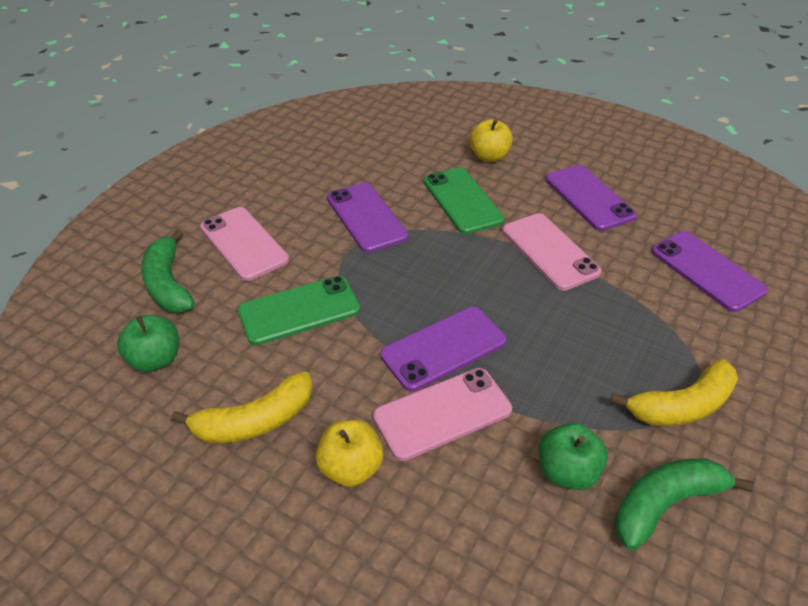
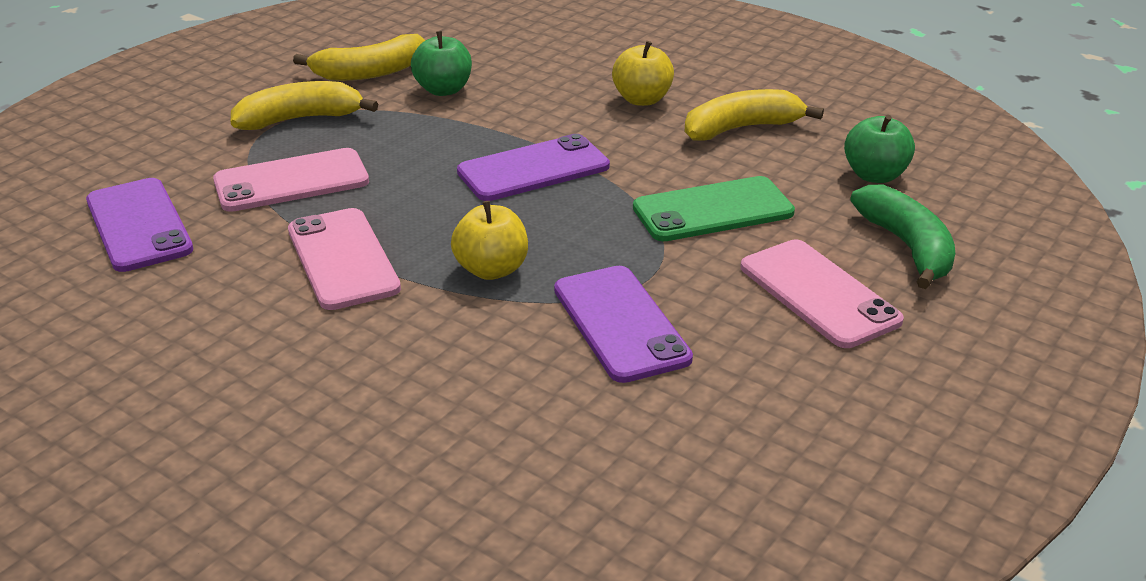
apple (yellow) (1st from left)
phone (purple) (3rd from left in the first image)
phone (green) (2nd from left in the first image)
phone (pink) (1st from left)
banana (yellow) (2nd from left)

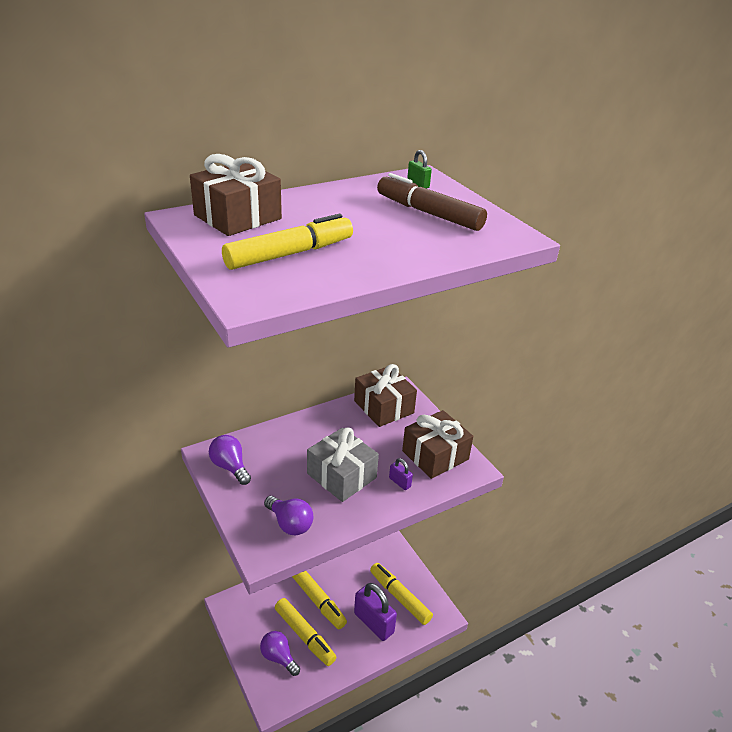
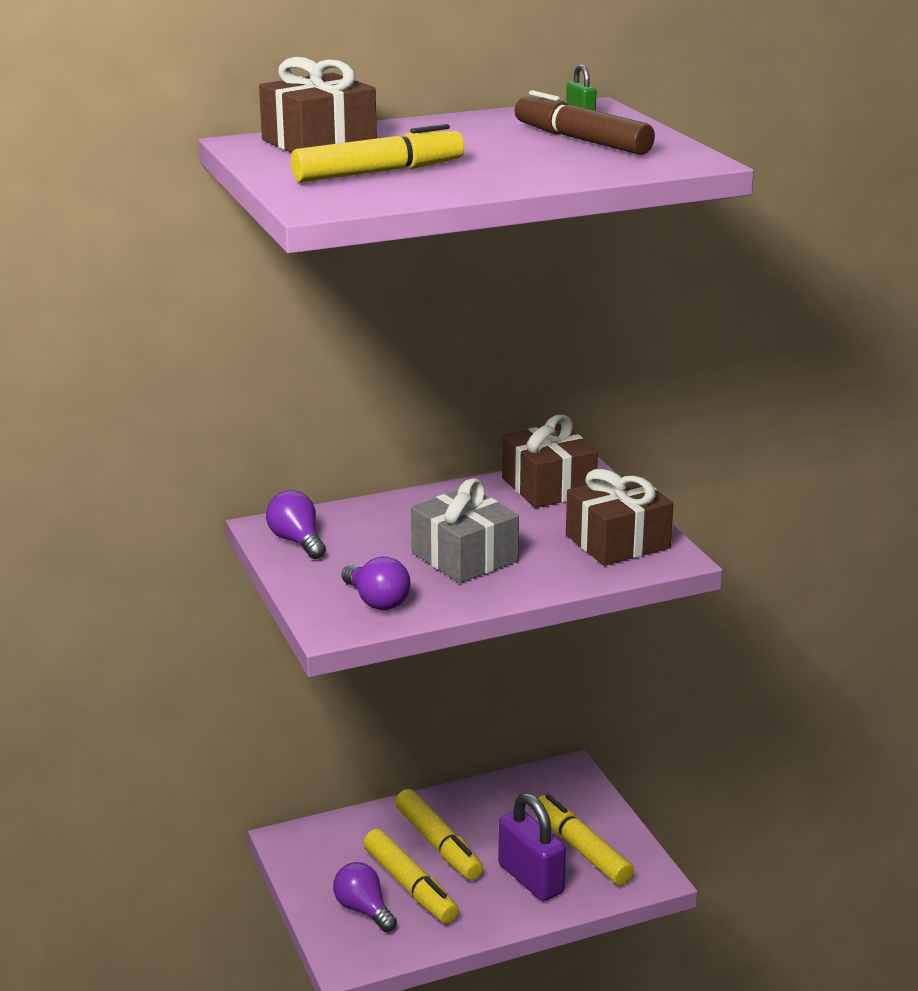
padlock (purple) (2nd from left in the first image)

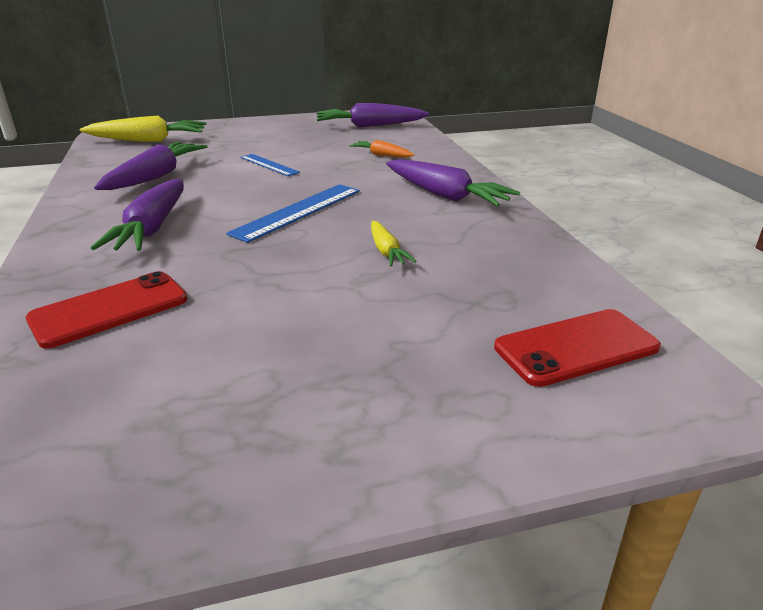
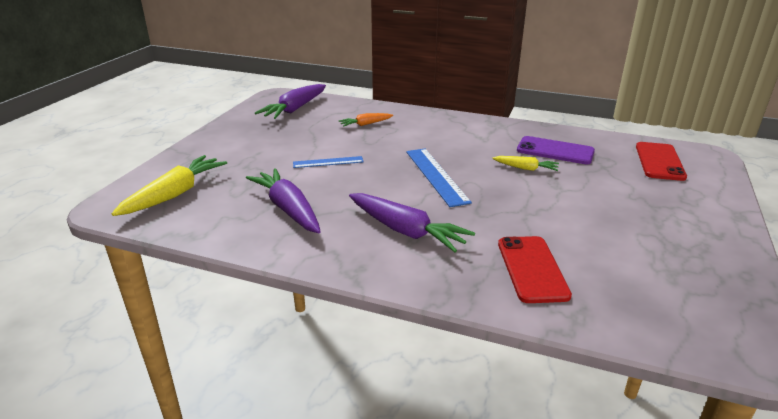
carrot (purple) (4th from left in the first image)
phone (purple)

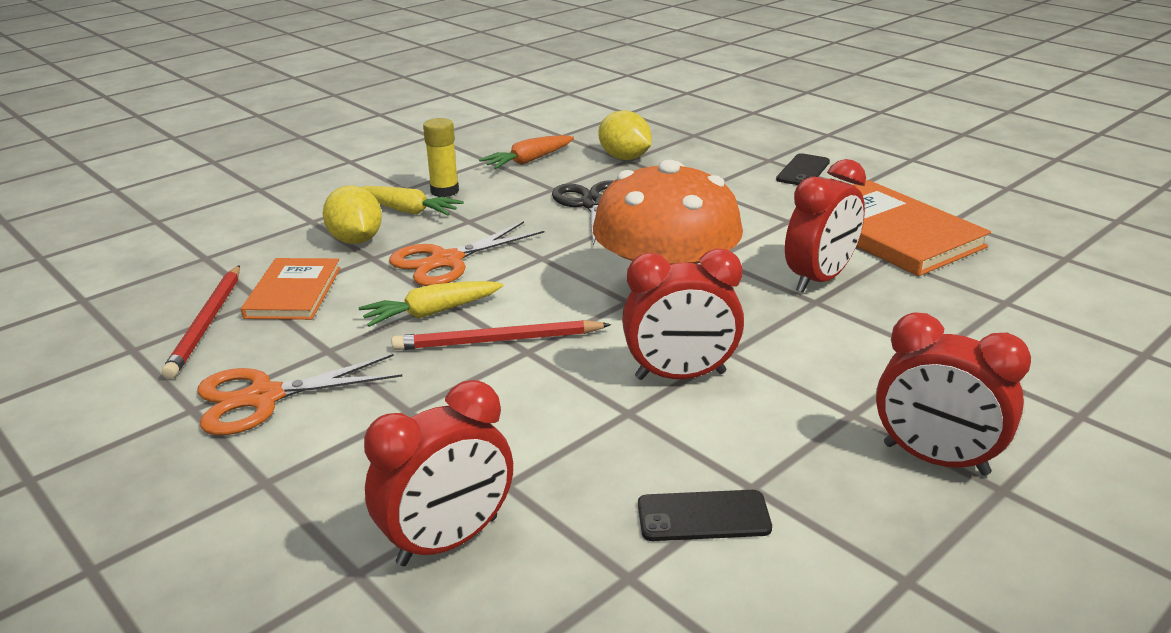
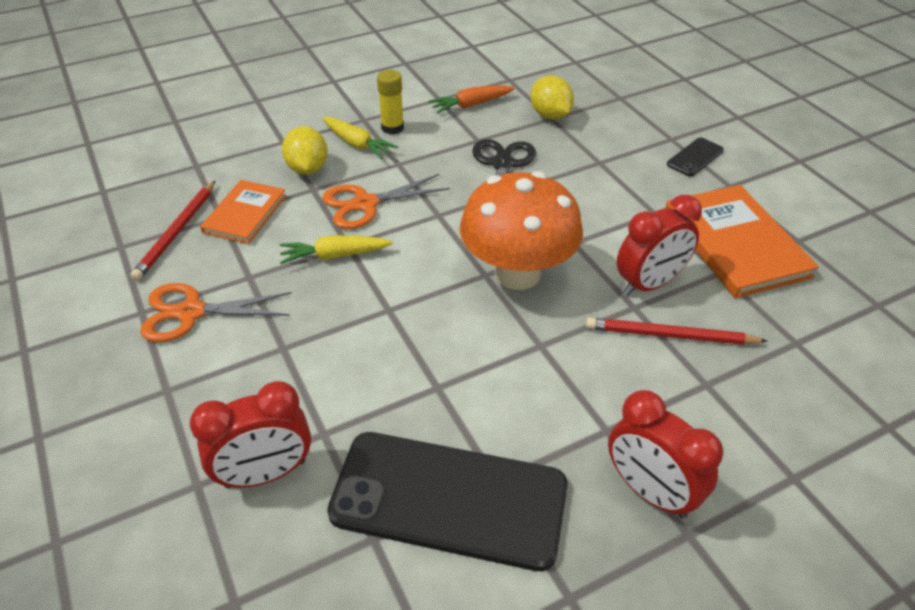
clock (red) (2nd from left in the first image)
pencil (red) (2nd from left)
phone (black) (1st from left)

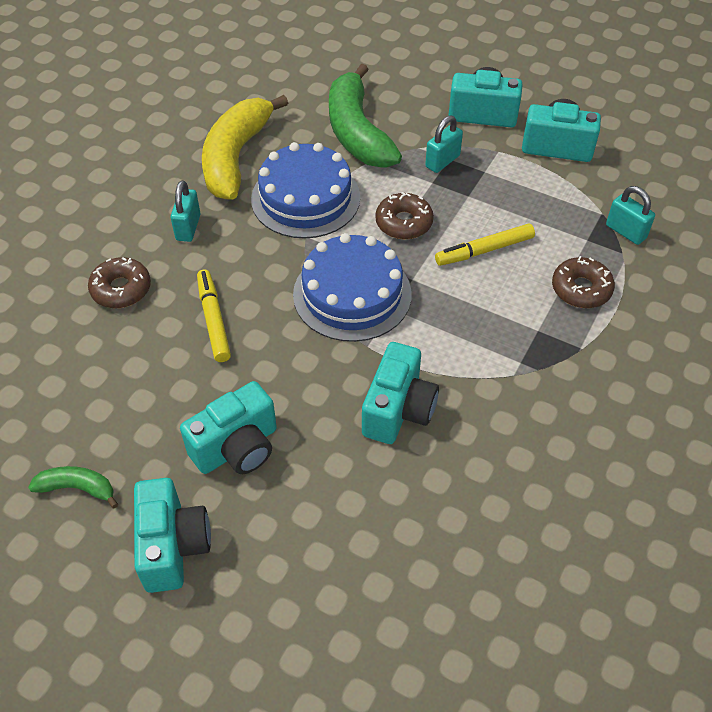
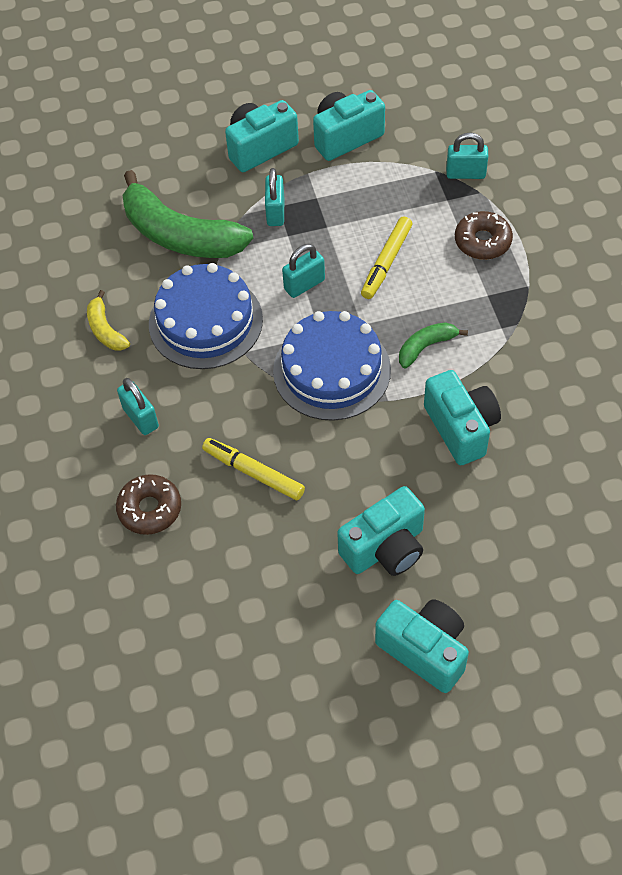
banana (yellow)
padlock (turquoise) (3rd from left)
camera (turquoise) (3rd from left)
banana (green) (2nd from left)

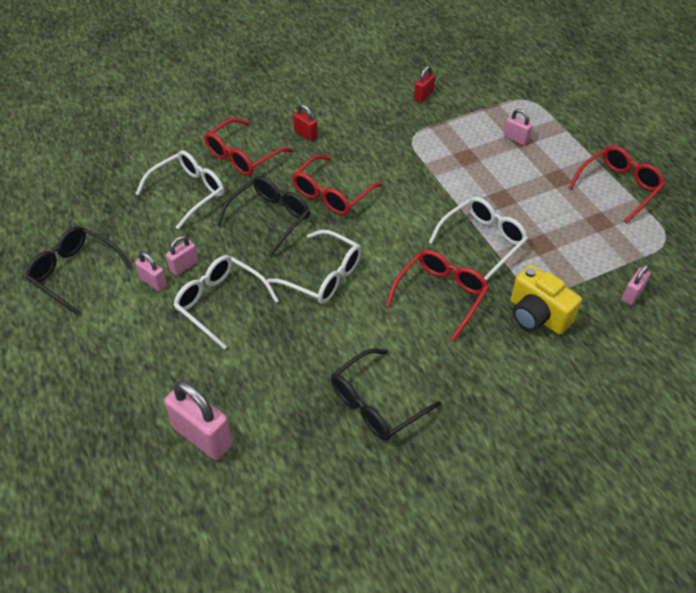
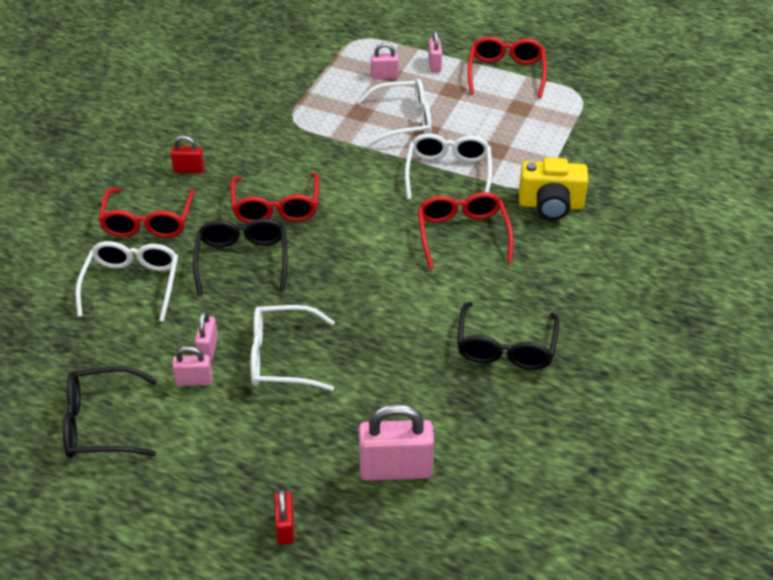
padlock (red) (2nd from left)
glasses (white) (3rd from left)
padlock (pink) (5th from left)

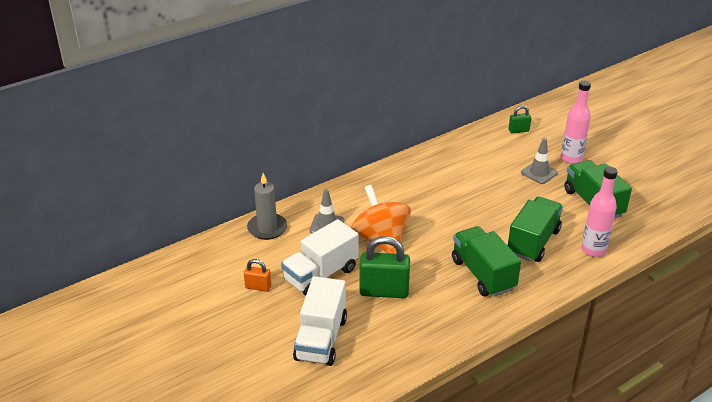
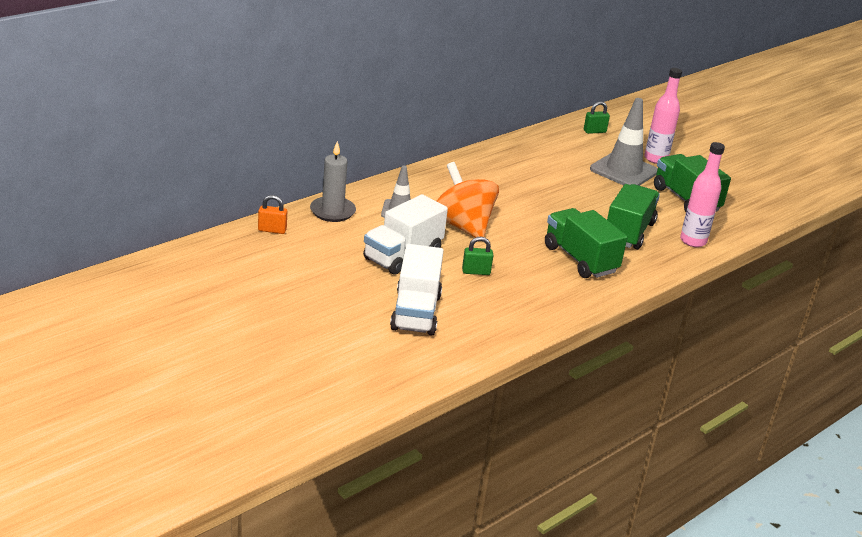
traffic cone (grey) (2nd from left)
padlock (green) (1st from left)
padlock (orange)

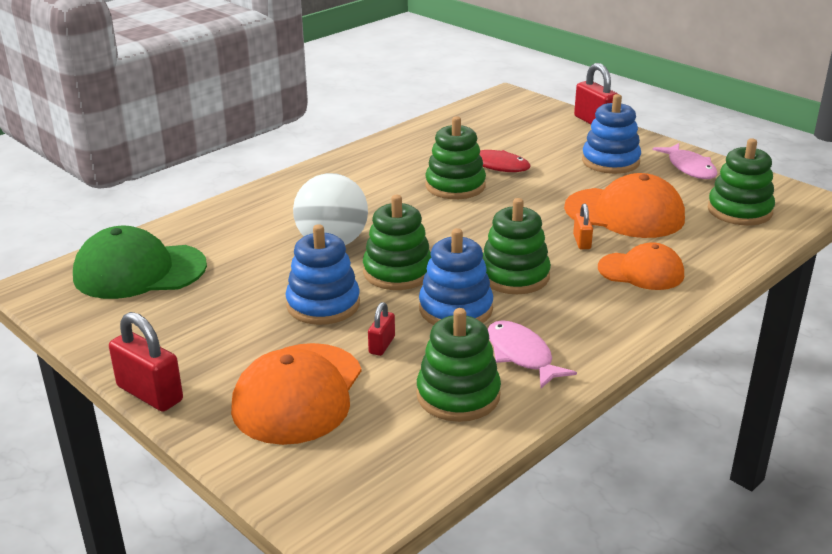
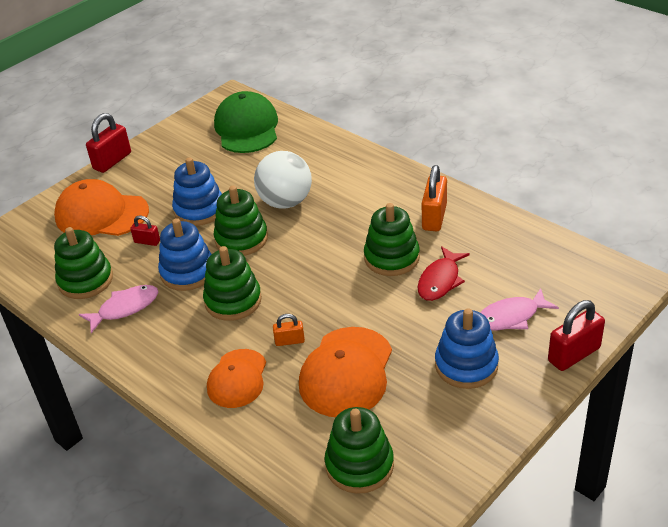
fish (pink) (2nd from left)
padlock (orange) (2nd from left)

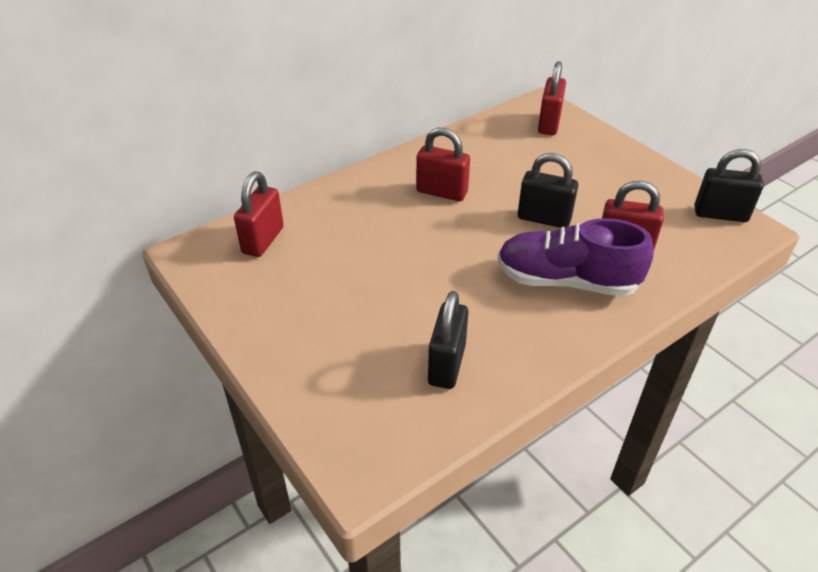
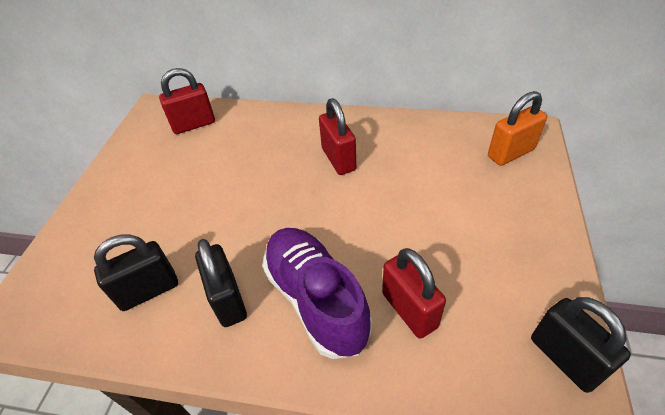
padlock (orange)
padlock (black) (2nd from left)

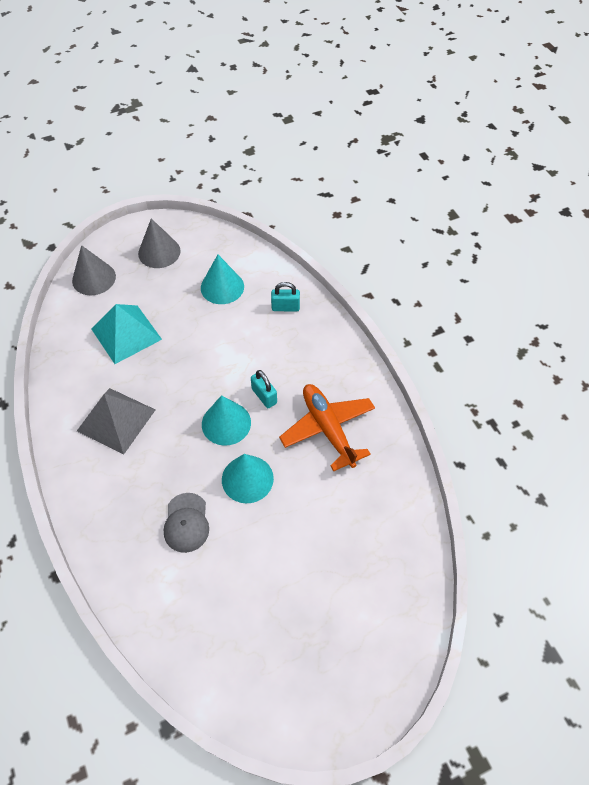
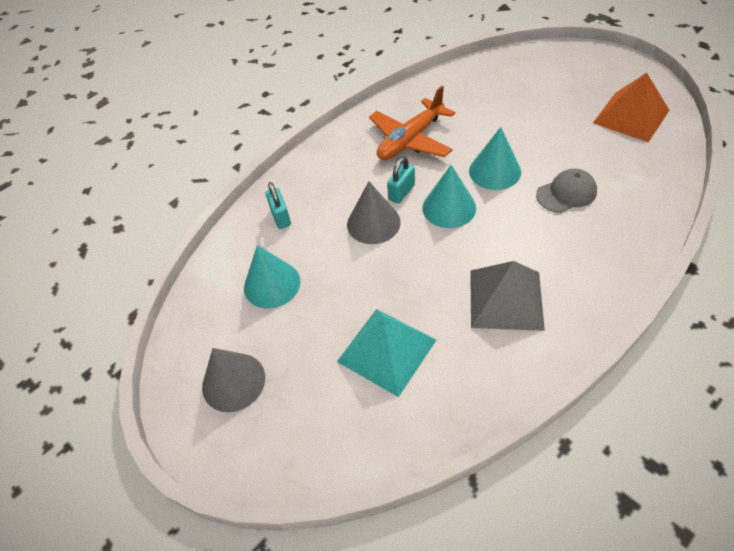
cone (grey) (2nd from left)
pyramid (orange)

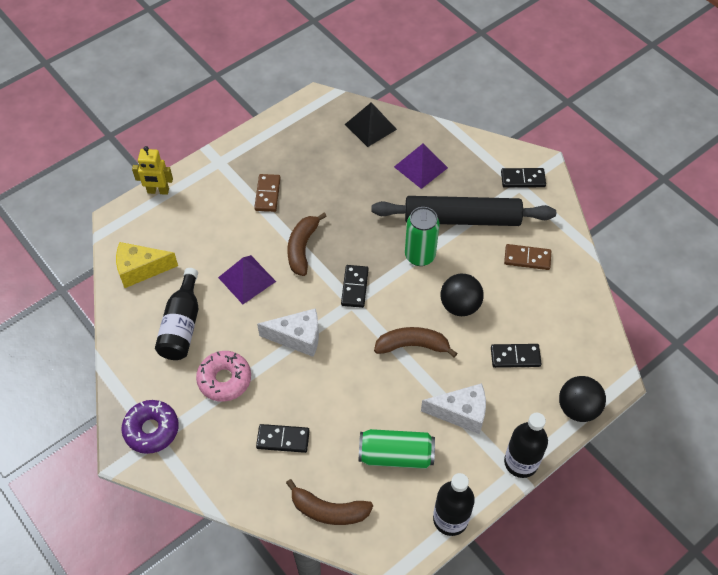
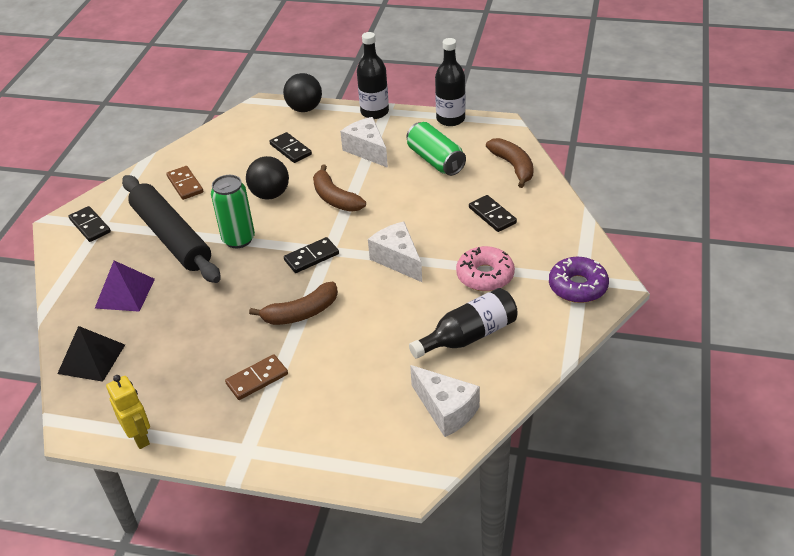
robot (yellow)
cheese (white) (3rd from left)
pyramid (purple) (1st from left in the first image)

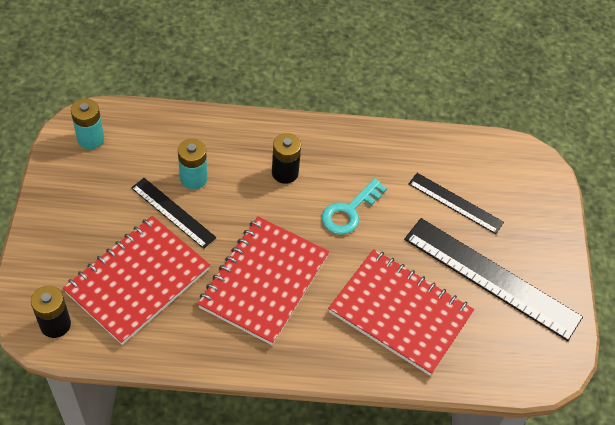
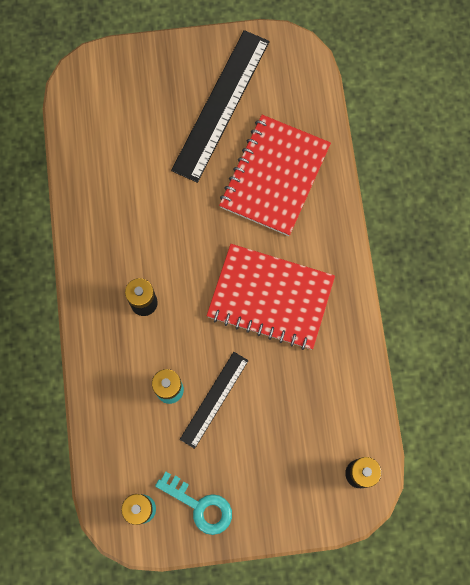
ruler (black) (2nd from left in the first image)
key (turquoise)
notebook (red) (1st from left in the first image)

